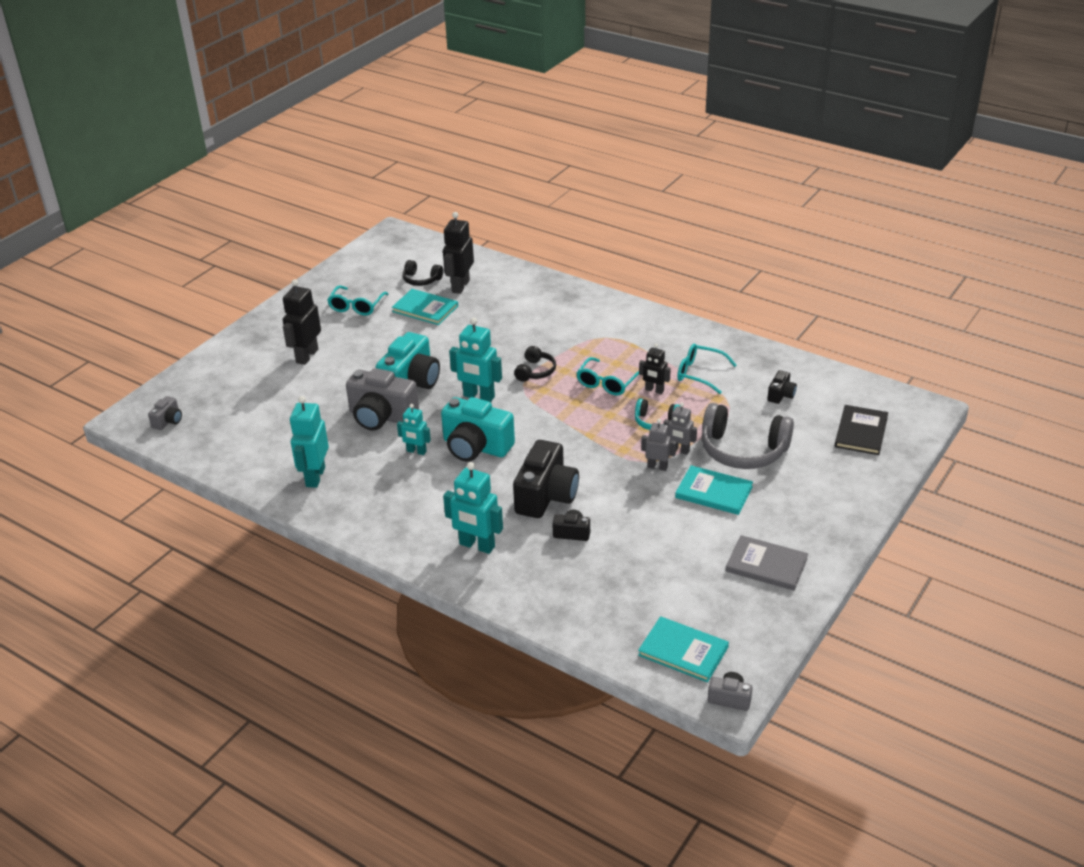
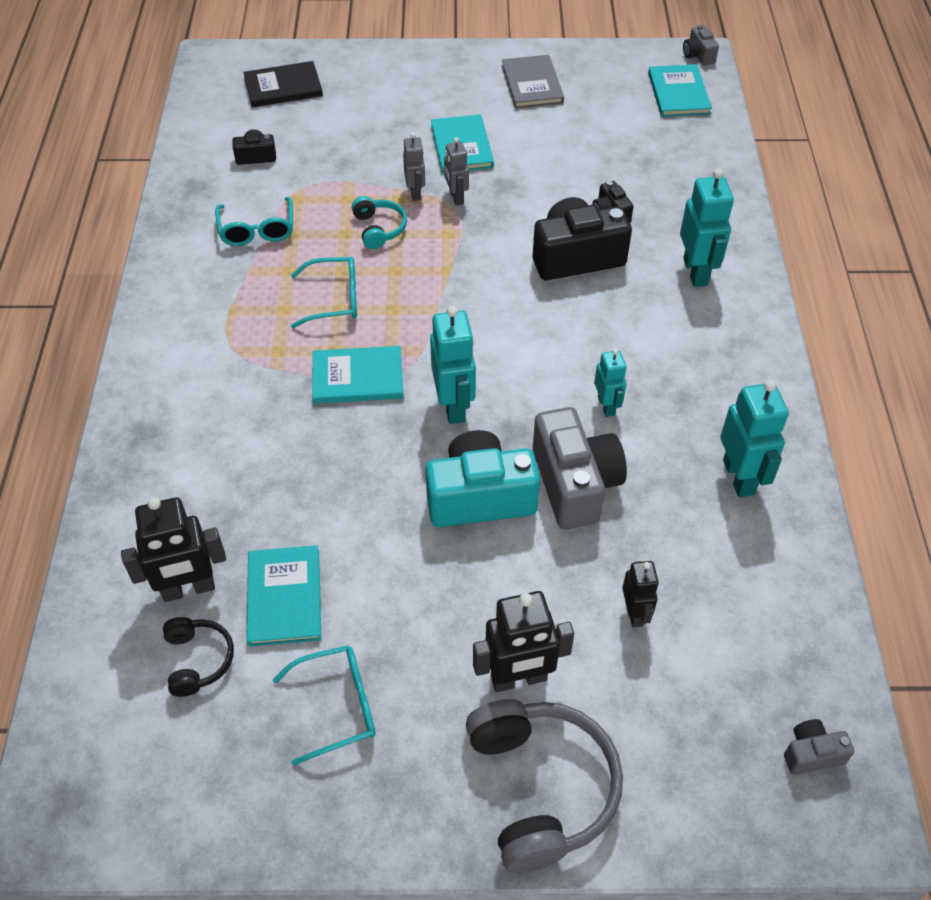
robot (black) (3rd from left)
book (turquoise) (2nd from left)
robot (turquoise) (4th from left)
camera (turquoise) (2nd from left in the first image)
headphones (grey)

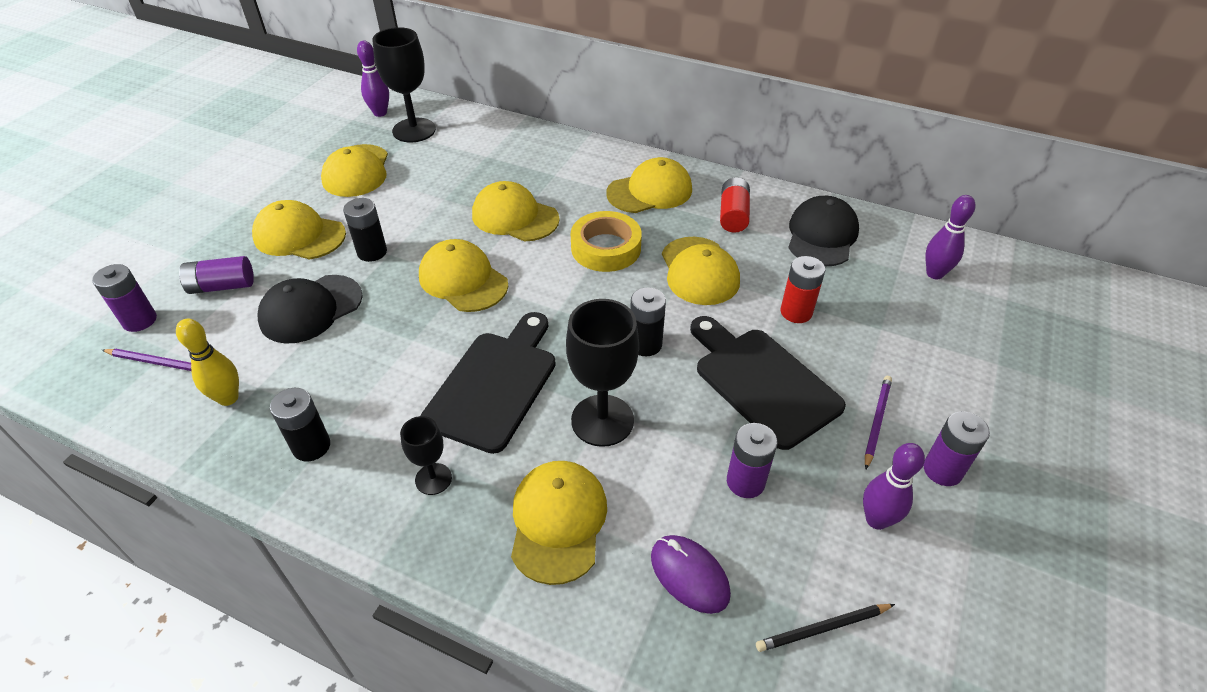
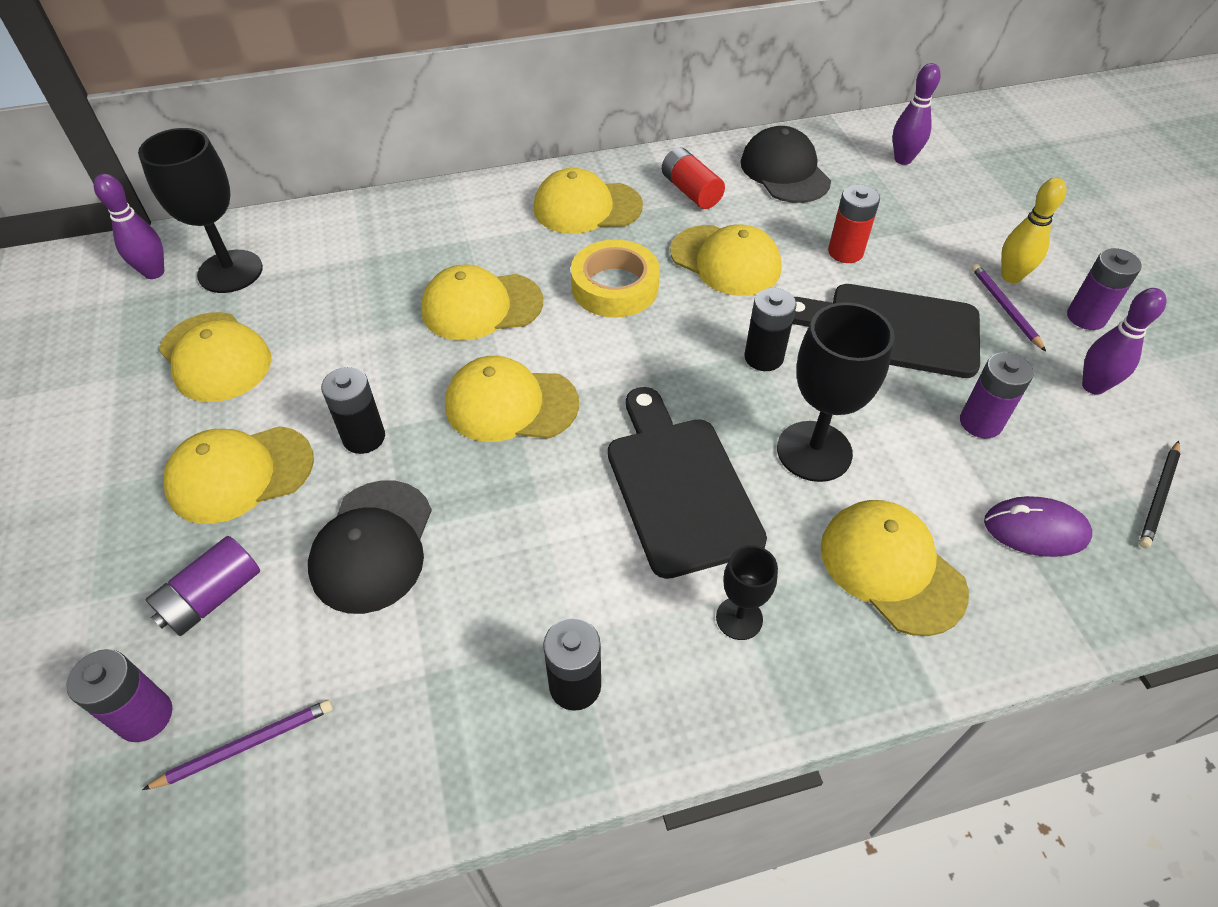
cap (yellow) (5th from left)
bowling pin (yellow)

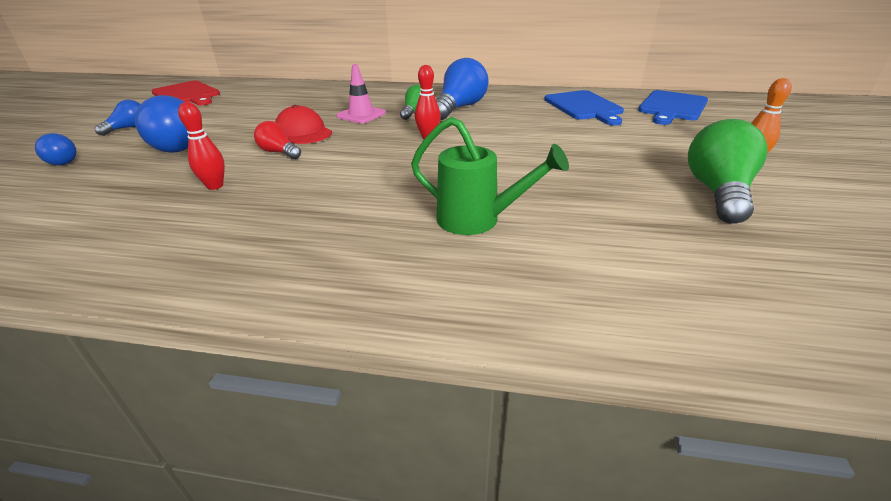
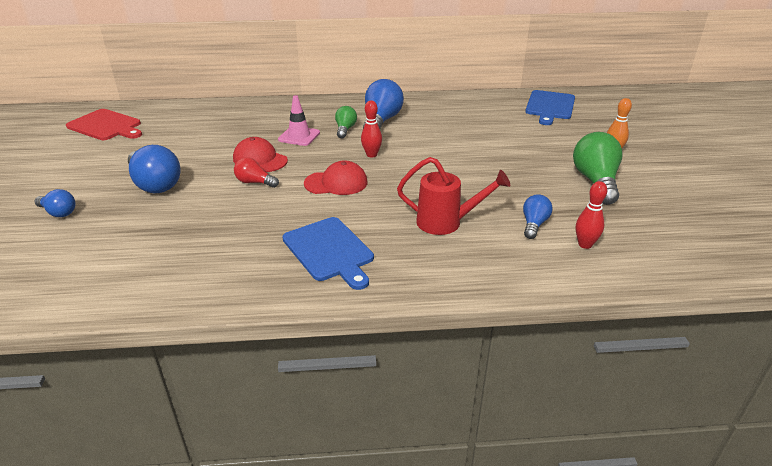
cutting board (blue) (1st from left)
light bulb (blue) (4th from left)
bowling pin (red) (2nd from left)
watering can (red)
cap (red) (2nd from left)

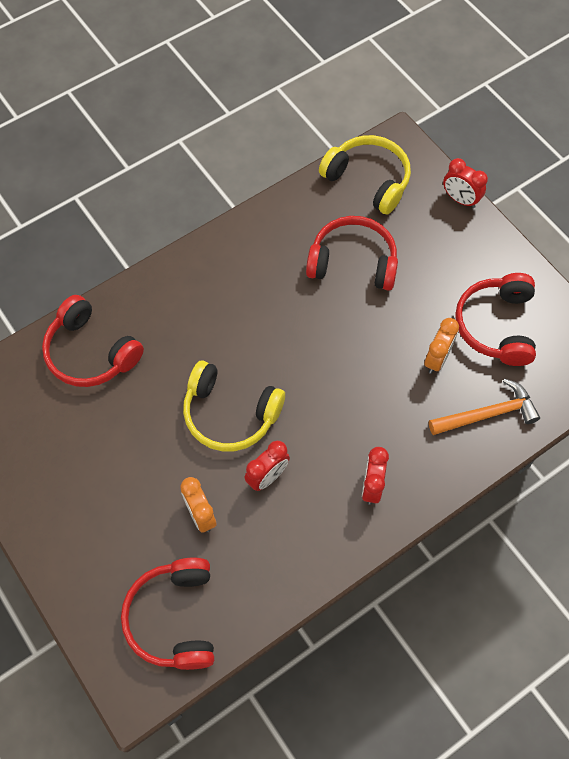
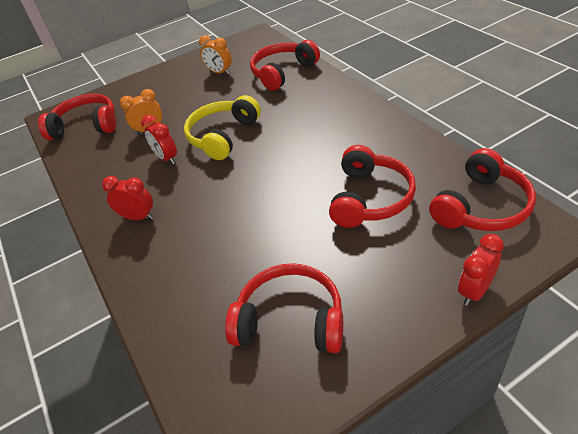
headphones (red) (5th from left)
clock (orange) (2nd from left)
hammer (orange)

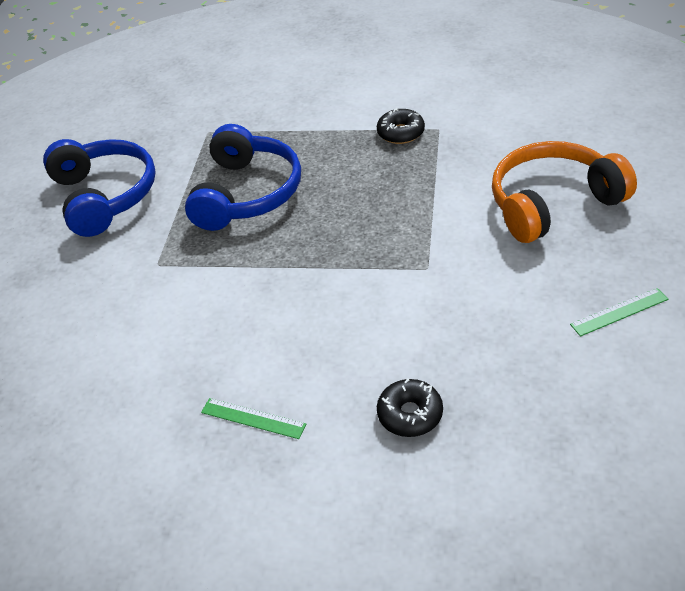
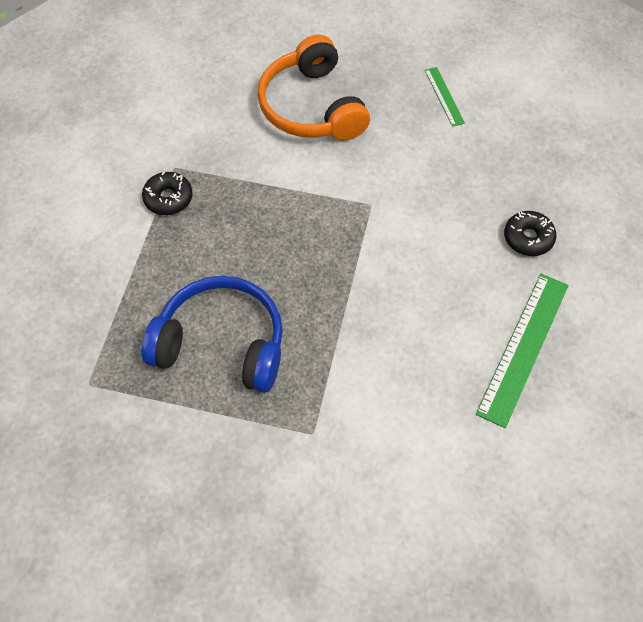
headphones (blue) (1st from left in the first image)
ruler (green) (2nd from left)

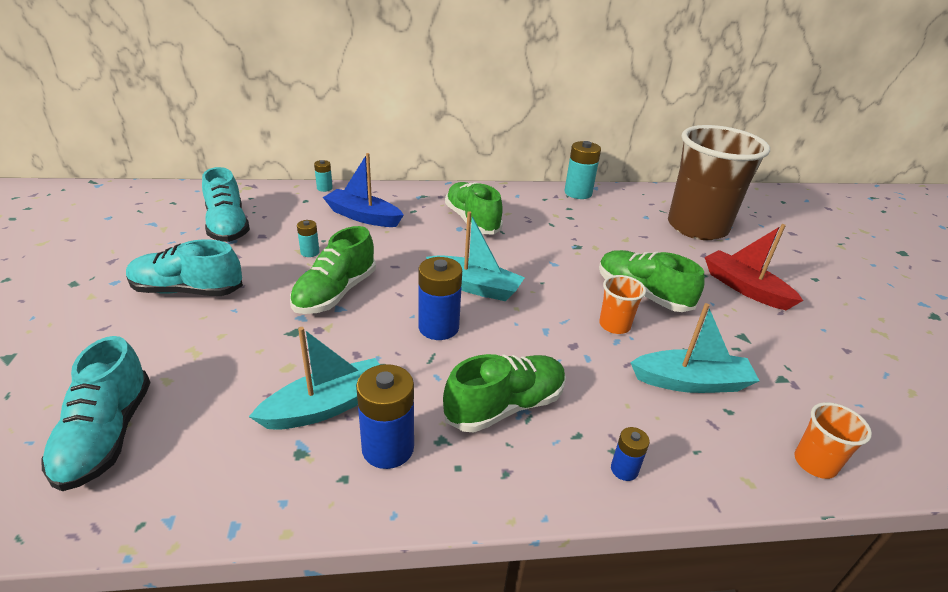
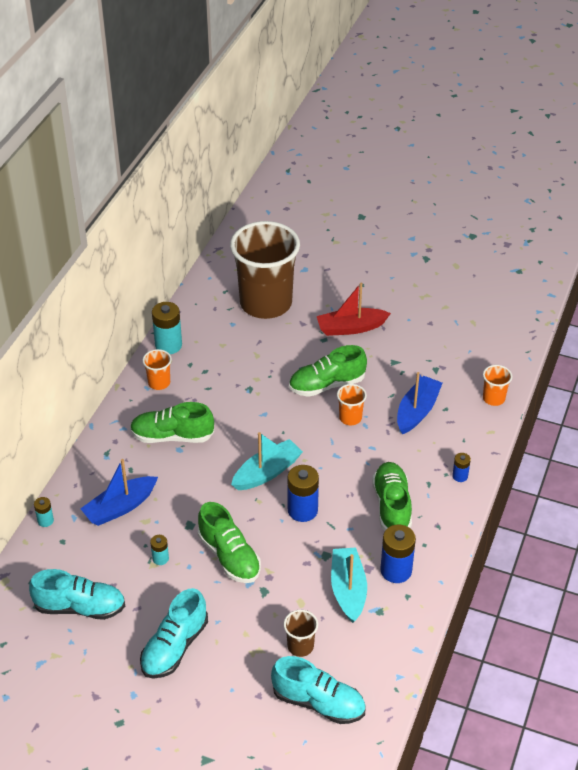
boat (blue) (2nd from left)
cup (orange) (1st from left)
cup (brown) (2nd from left)

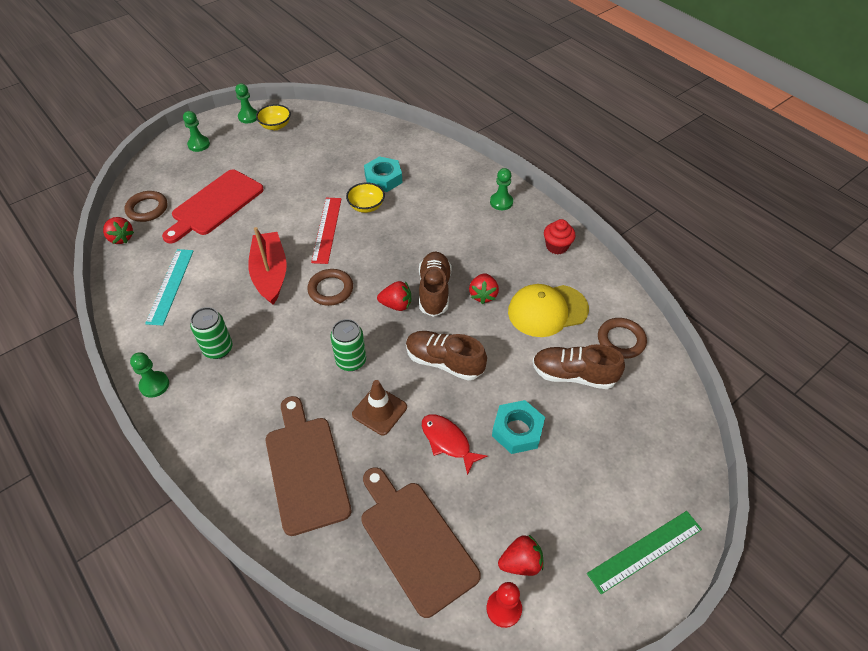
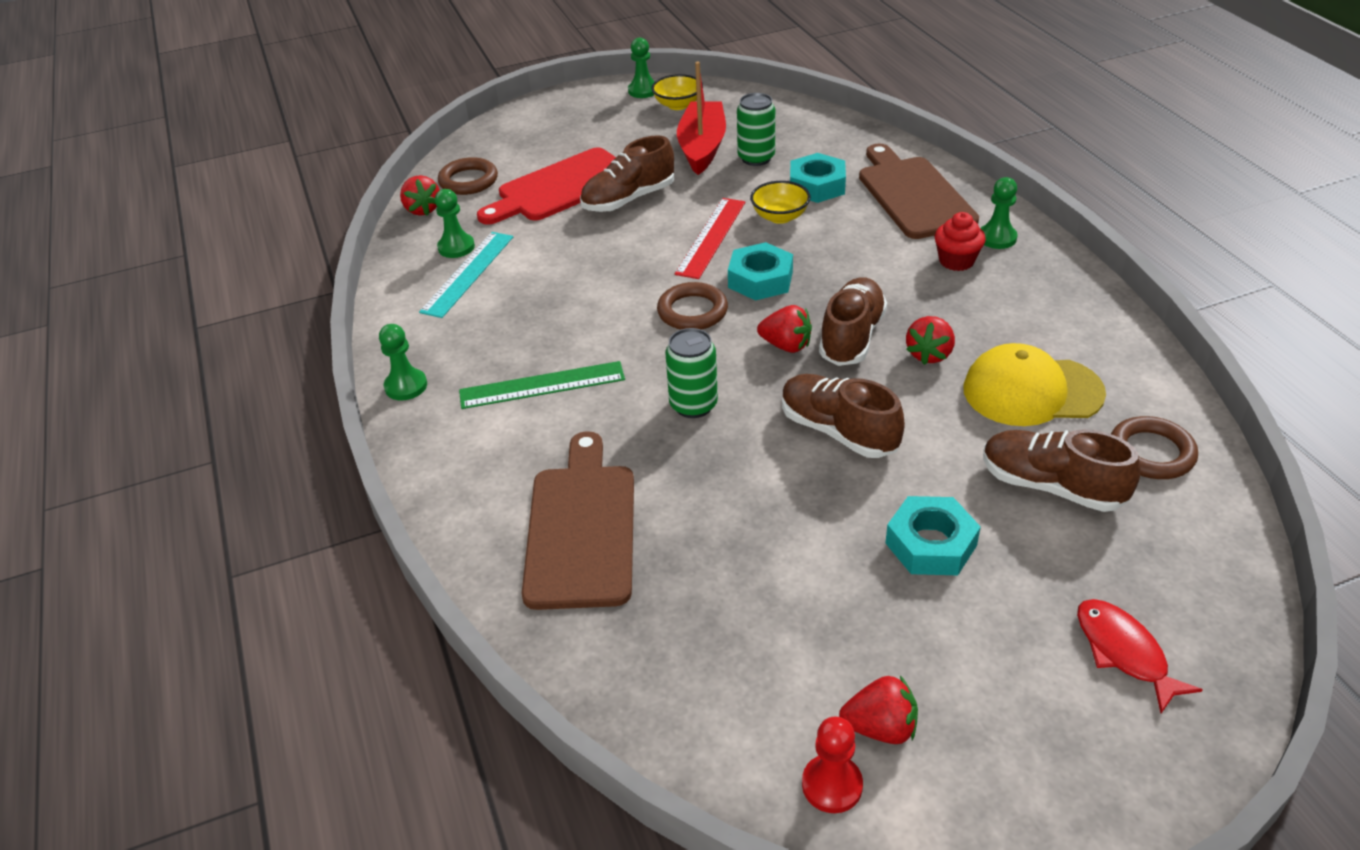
pawn (green) (2nd from left)
cupcake (red)
boat (red)
can (green) (2nd from left)
traffic cone (brown)
fish (red)
cutting board (brown) (2nd from left)
ruler (green)
shoe (brown) (1st from left)
nut (turquoise) (1st from left)

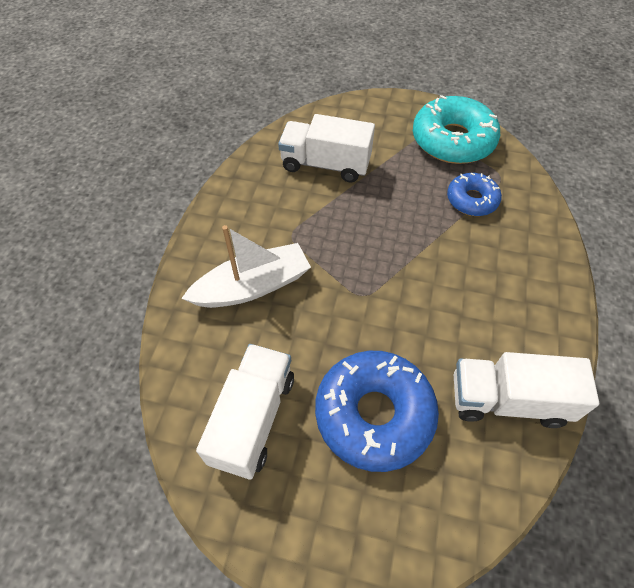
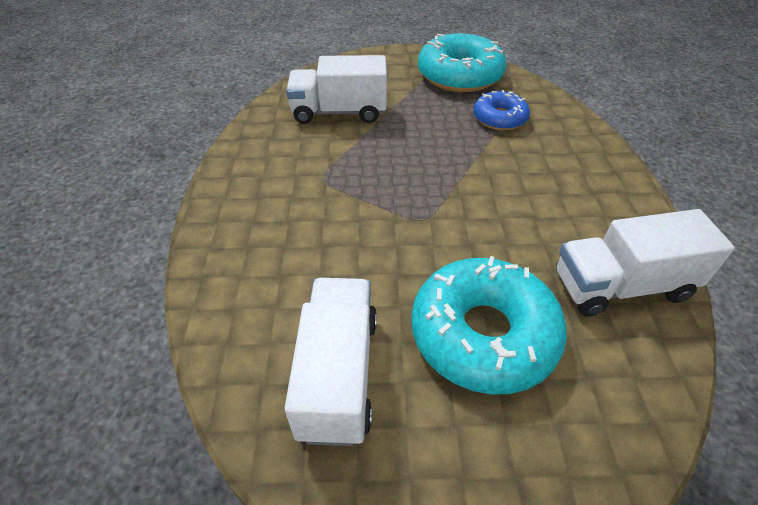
boat (white)
donut (turquoise) (2nd from left)

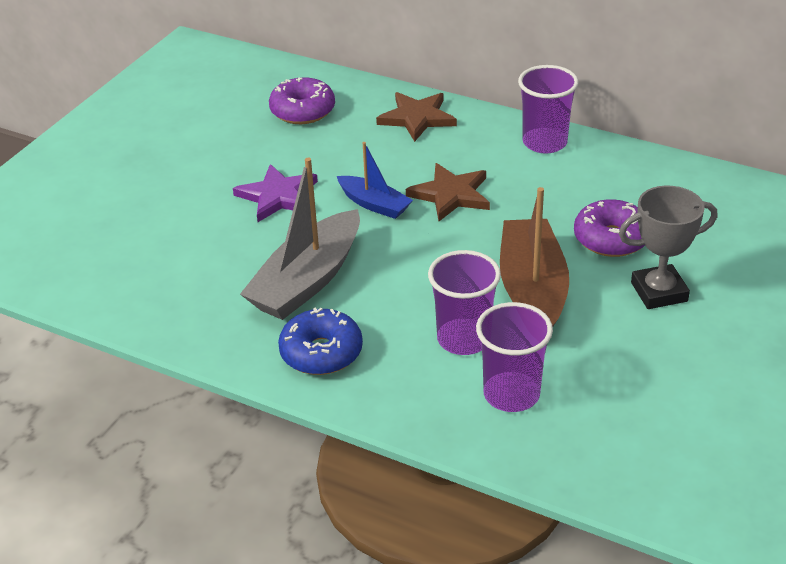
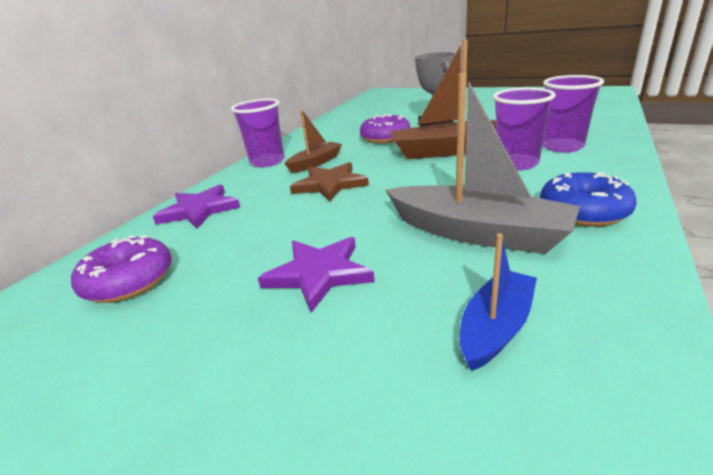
star (purple) (1st from left)
boat (blue)
boat (brown) (1st from left)

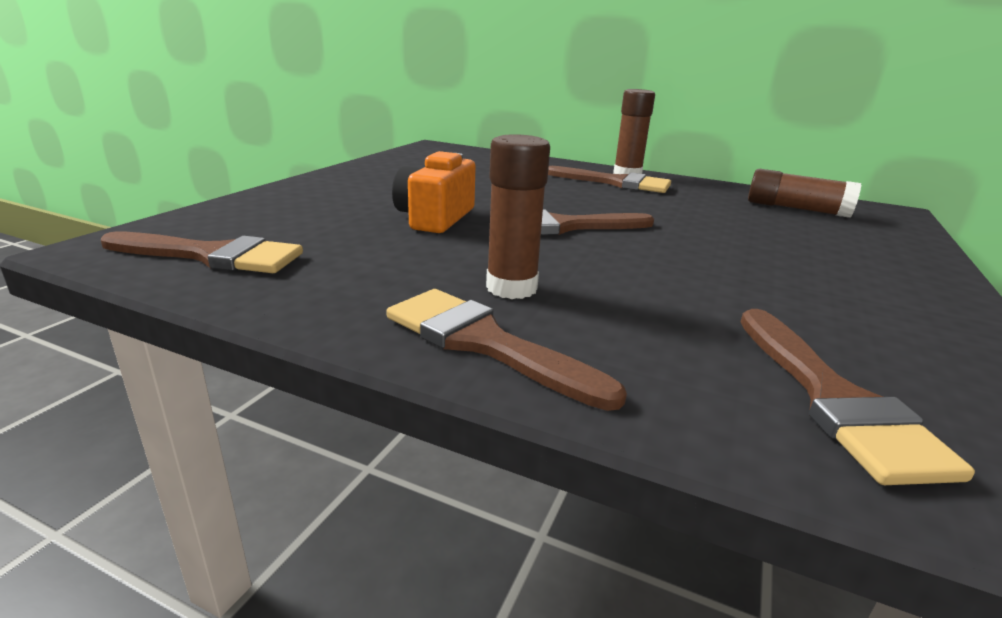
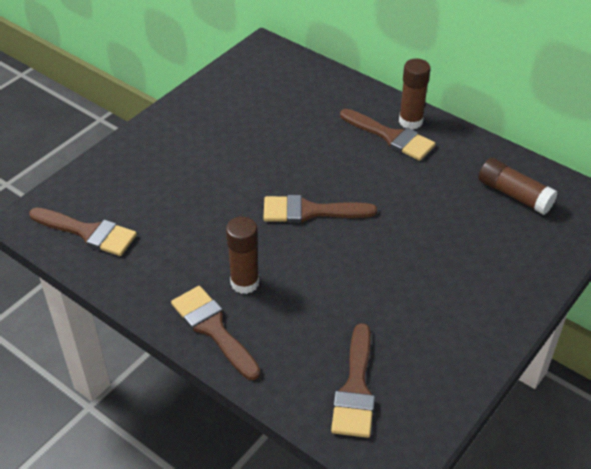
camera (orange)

